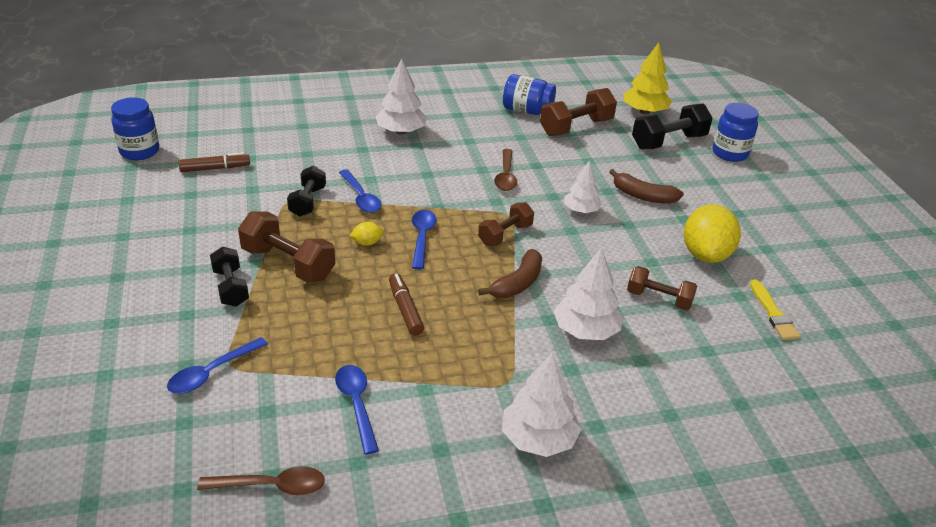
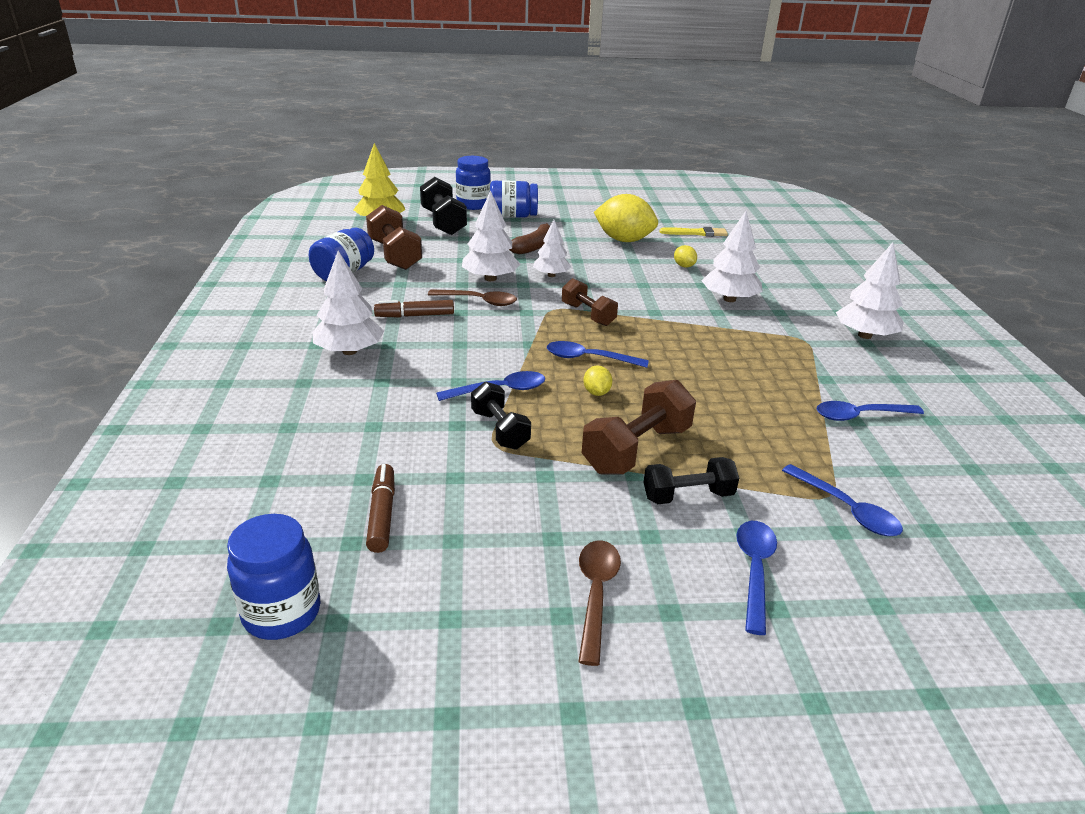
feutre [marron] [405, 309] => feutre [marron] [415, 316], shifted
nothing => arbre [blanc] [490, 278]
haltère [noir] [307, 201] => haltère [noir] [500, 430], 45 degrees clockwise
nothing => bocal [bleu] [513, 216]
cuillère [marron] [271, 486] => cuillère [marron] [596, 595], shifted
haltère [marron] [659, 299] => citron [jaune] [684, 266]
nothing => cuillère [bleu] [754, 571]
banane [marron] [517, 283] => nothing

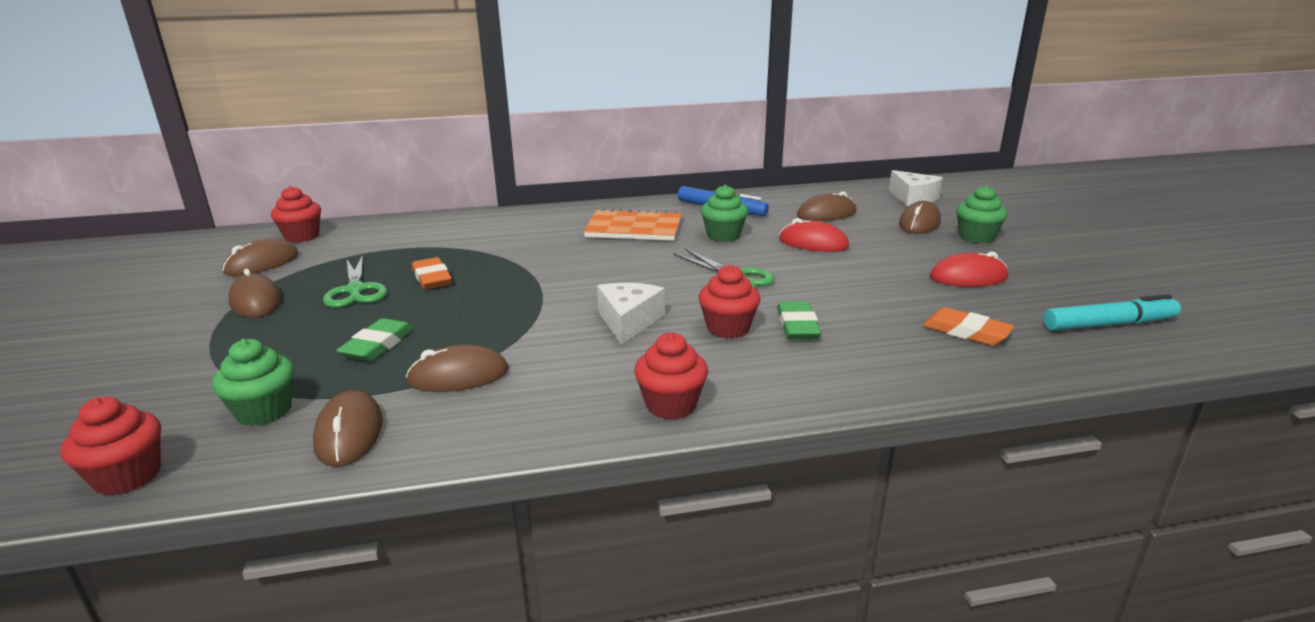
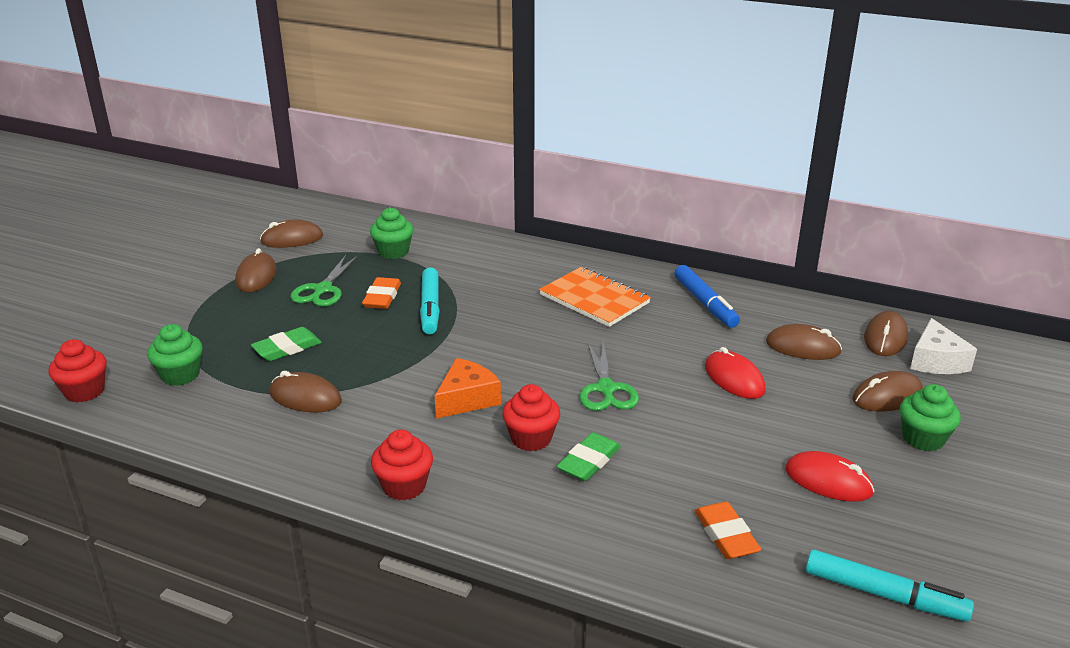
muffin [vert] [723, 236] => muffin [vert] [393, 252], shifted
nothing => feutre [turquoise] [430, 308]
fromage [blanc] [628, 321] => fromage [orange] [467, 399]
souris [marron] [349, 433] => souris [marron] [885, 338], shifted
muffin [rouge] [302, 236] => nothing

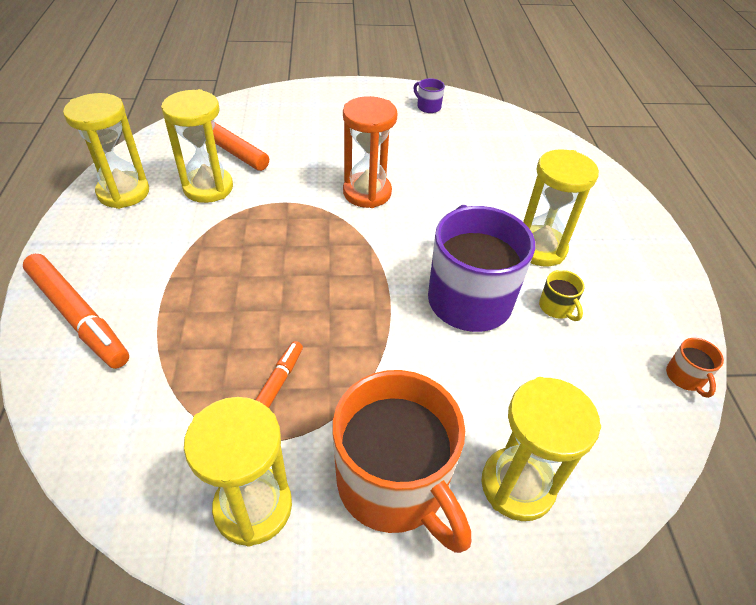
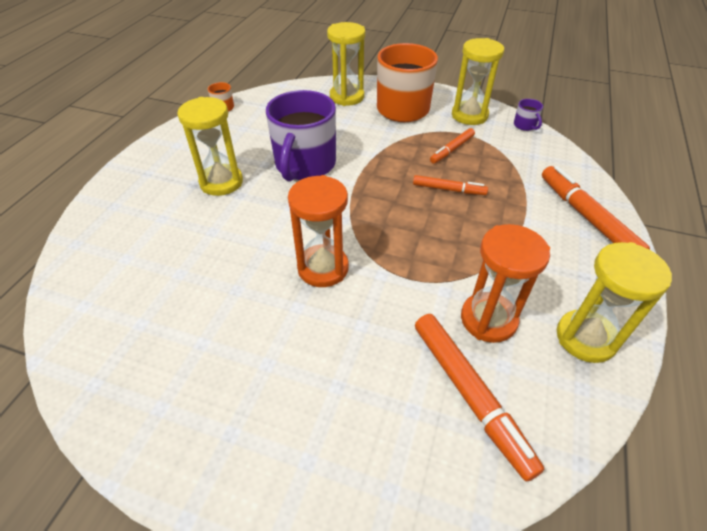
nothing => feutre [orange] [448, 189]
sablier [jaune] [208, 188] => sablier [orange] [488, 319]
tasse [violet] [428, 107] => tasse [violet] [525, 125], shifted
tasse [jaune] [556, 307] => nothing

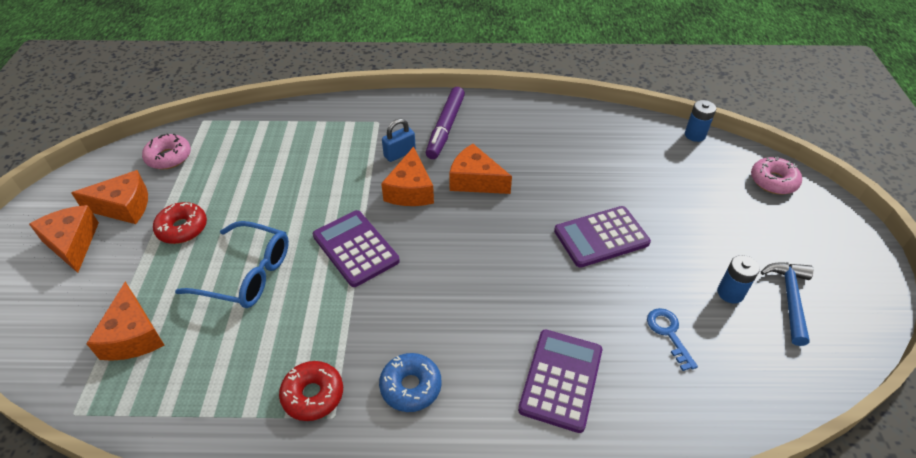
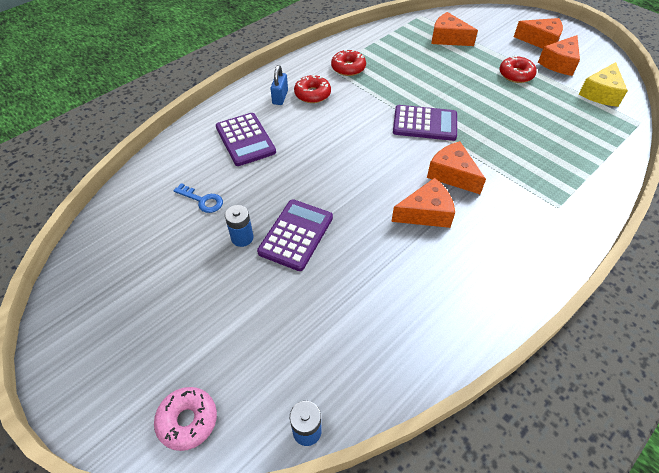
pile [bleu] [730, 293] => pile [bleu] [242, 238], shifted
cadenas [bleu] [399, 154] => cadenas [bleu] [280, 97], shifted
beignet [bleu] [411, 387] => beignet [rouge] [312, 94]
beignet [rose] [169, 157] => fromage [jaune] [600, 93]
lunettes [bleu] [247, 274] => nothing
feutre [violet] [446, 128] => nothing
marteau [bleu] [789, 298] => nothing

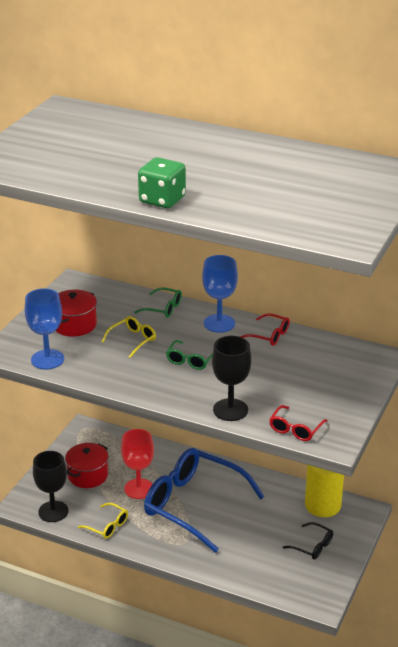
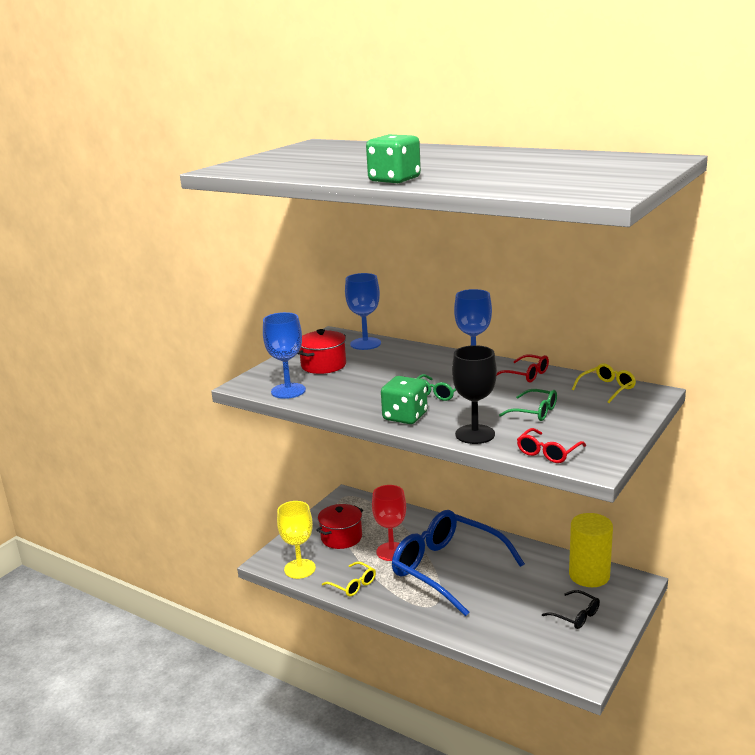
verre à pied [noir] [53, 511] => verre à pied [jaune] [300, 569]
nothing => verre à pied [bleu] [365, 344]
nothing => dé [vert] [405, 417]
lunettes [vert] [163, 308] => lunettes [vert] [534, 412], shifted
lunettes [jaune] [133, 340] => lunettes [jaune] [607, 388], shifted

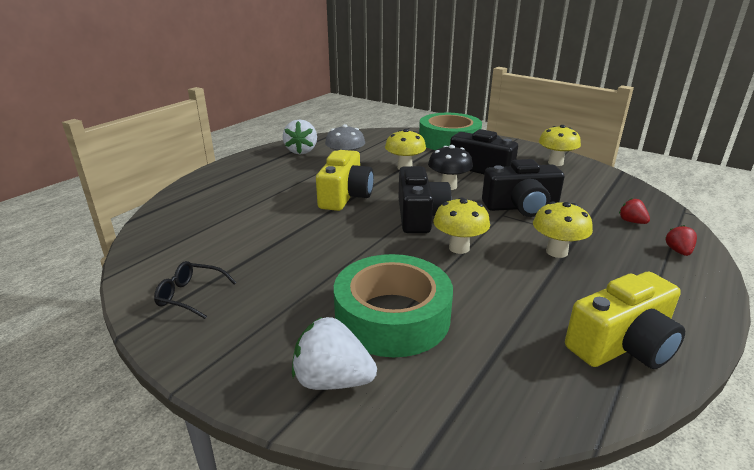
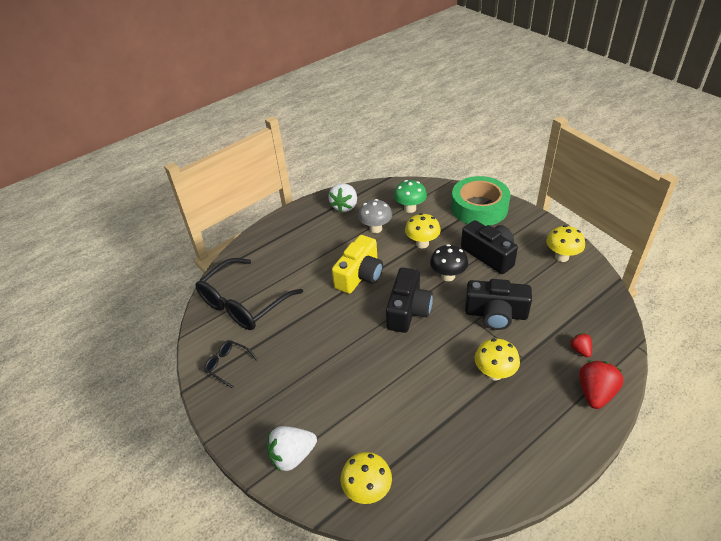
nothing => lunettes [noir] [244, 303]
fraise [blanc] [332, 380] => fraise [blanc] [292, 455], 60 degrees counterclockwise
champignon [jaune] [459, 248] => champignon [jaune] [367, 490], shifted
nothing => champignon [vert] [410, 208]
fraise [rouge] [678, 251] => fraise [rouge] [595, 393], x1.83
ruban adhésif [vert] [392, 316] => nothing
appareil photo [jaune] [622, 345] => nothing

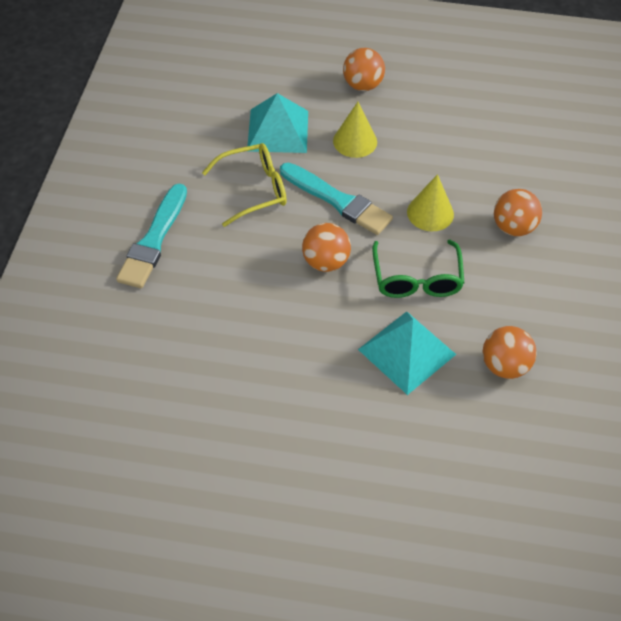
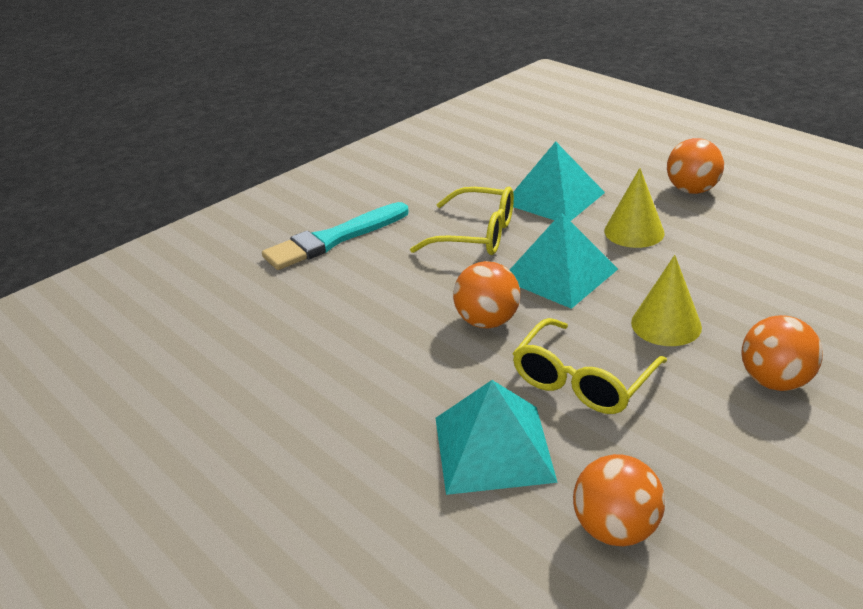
pinceau [turquoise] [337, 200] => pyramide [turquoise] [559, 274]
lunettes [vert] [416, 279] => lunettes [jaune] [582, 381]

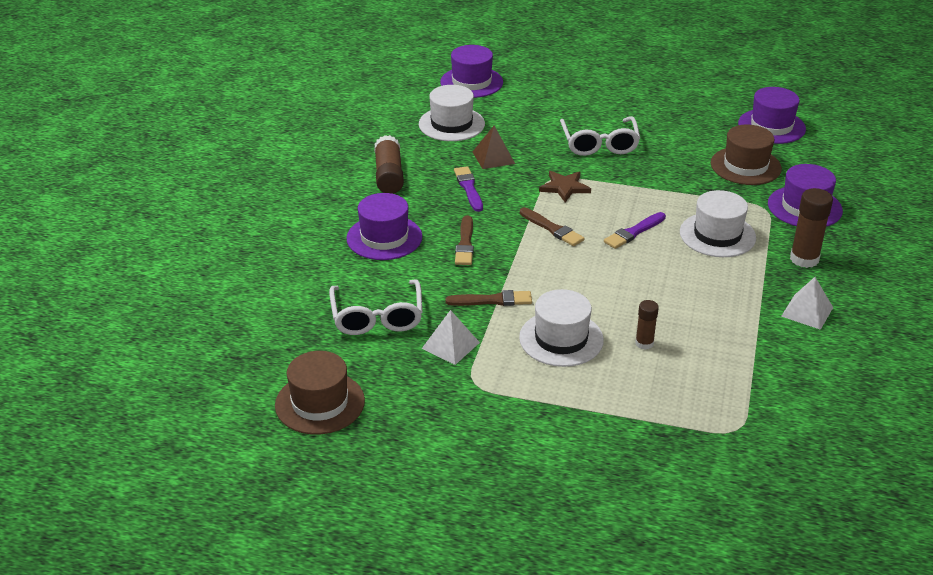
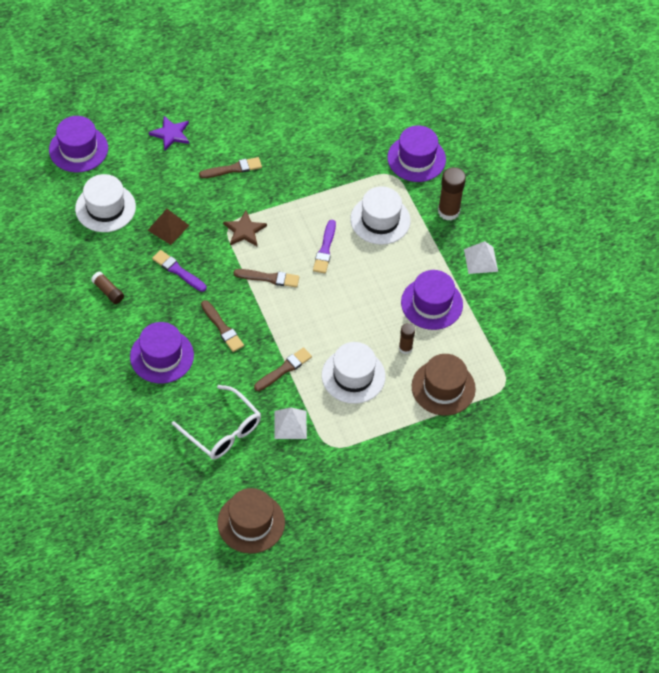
bâton de colle [marron] [389, 175] => bâton de colle [marron] [108, 291], x0.59
nothing => étoile [violet] [171, 134]
lunettes [blanc] [599, 144] => pinceau [marron] [233, 169]
chapeau [violet] [771, 126] => chapeau [violet] [431, 303], shifted
chapeau [marron] [745, 166] => chapeau [marron] [443, 387], shifted

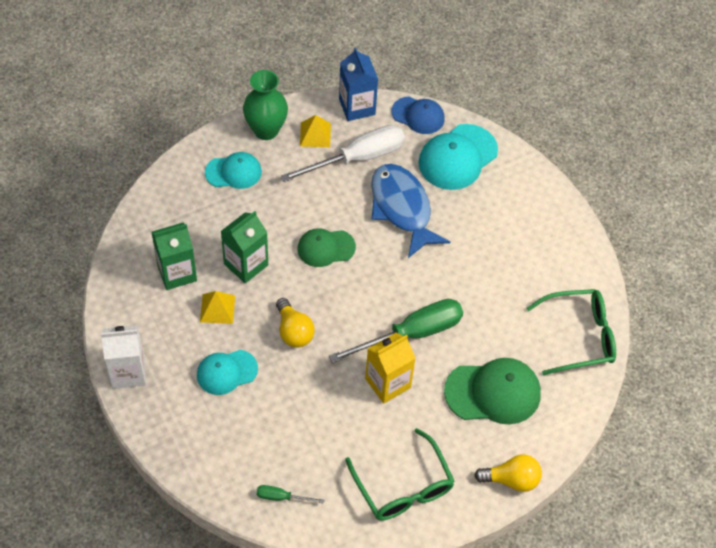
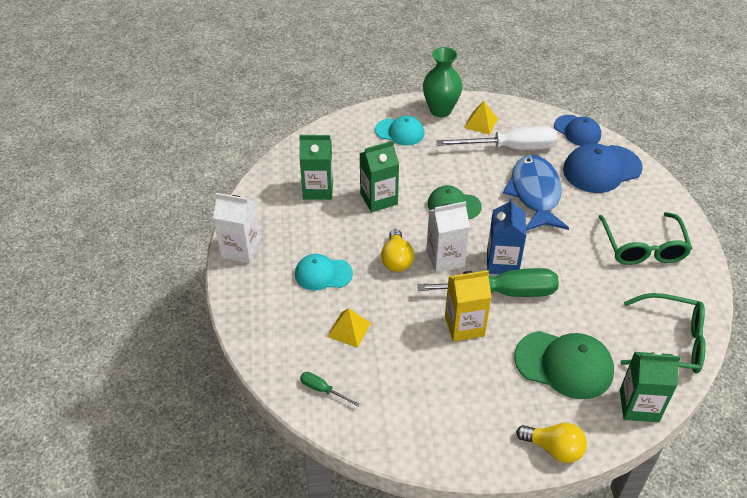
pyramide [jaune] [217, 308] => pyramide [jaune] [349, 329], shifted
nothing => brique de lait [blanc] [445, 258]
brique de lait [bleu] [357, 107] => brique de lait [bleu] [502, 263], shifted
casquette [turquoise] [457, 157] => casquette [bleu] [601, 169]
lunettes [vert] [403, 486] => lunettes [vert] [643, 247], shifted
nothing => brique de lait [vert] [639, 406]

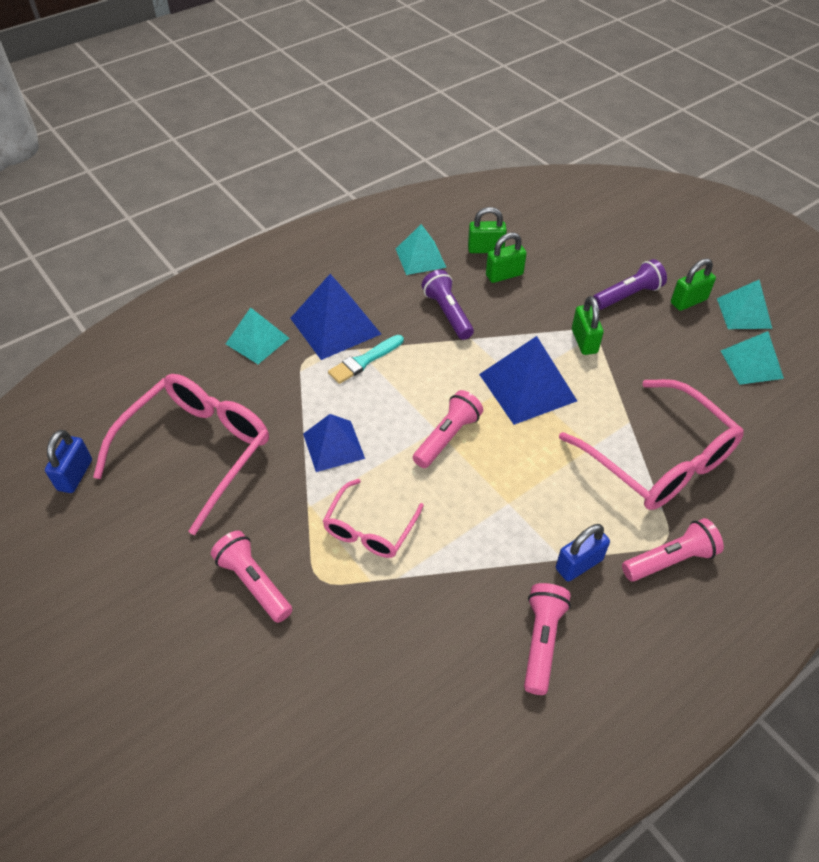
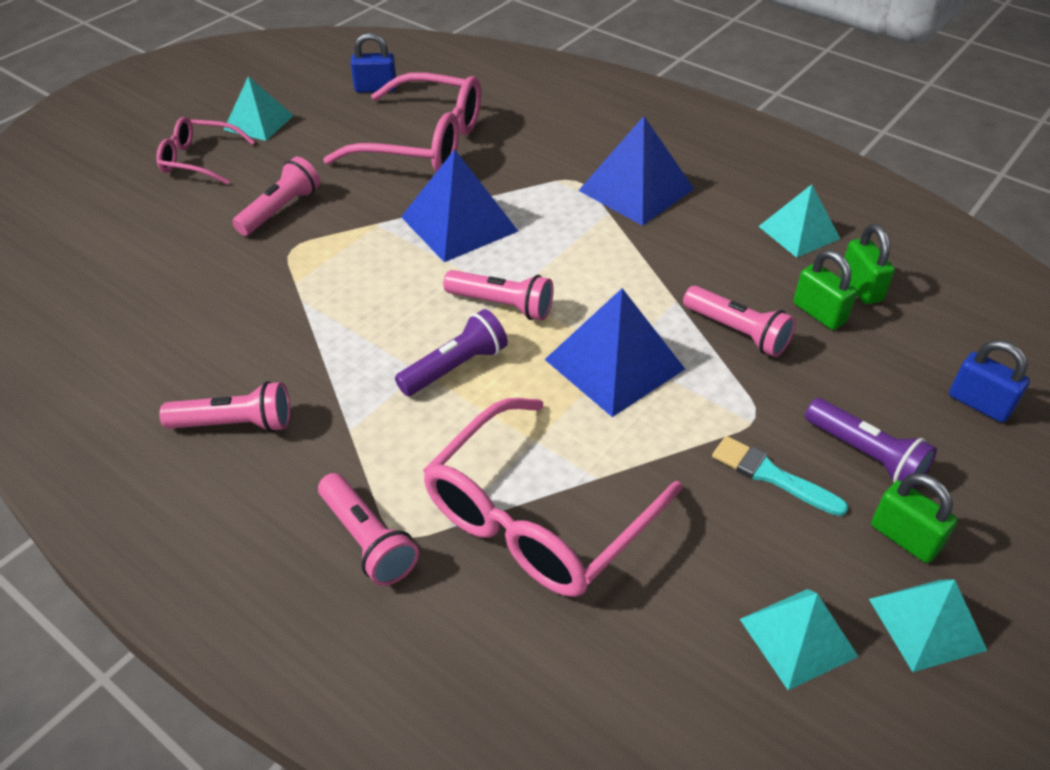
lunettes [rose] [369, 529] => lunettes [rose] [199, 160], shifted
pyramide [turquoise] [257, 341] => pyramide [turquoise] [259, 122], shifted
lampe de poche [violet] [448, 313] => lampe de poche [violet] [455, 367], shifted
pyramide [bleu] [333, 445] => pyramide [bleu] [459, 224], x1.51
nothing => lampe de poche [rose] [737, 332]
pinceau [turquoise] [364, 361] => pinceau [turquoise] [772, 476], shifted
cadenas [bleu] [578, 564] => cadenas [bleu] [979, 403], shifted
cadenas [vert] [584, 341] => nothing

